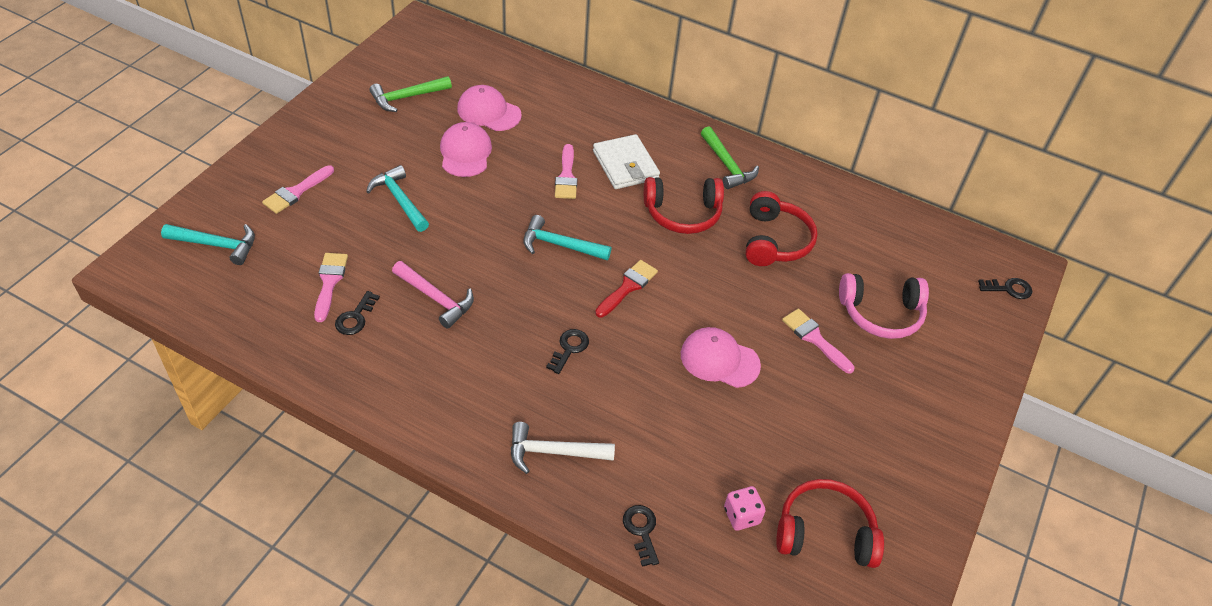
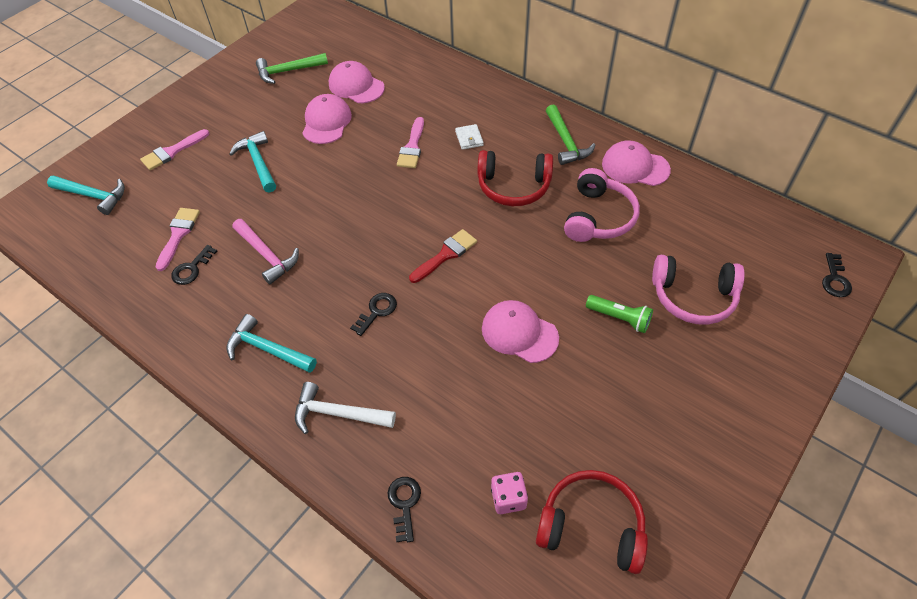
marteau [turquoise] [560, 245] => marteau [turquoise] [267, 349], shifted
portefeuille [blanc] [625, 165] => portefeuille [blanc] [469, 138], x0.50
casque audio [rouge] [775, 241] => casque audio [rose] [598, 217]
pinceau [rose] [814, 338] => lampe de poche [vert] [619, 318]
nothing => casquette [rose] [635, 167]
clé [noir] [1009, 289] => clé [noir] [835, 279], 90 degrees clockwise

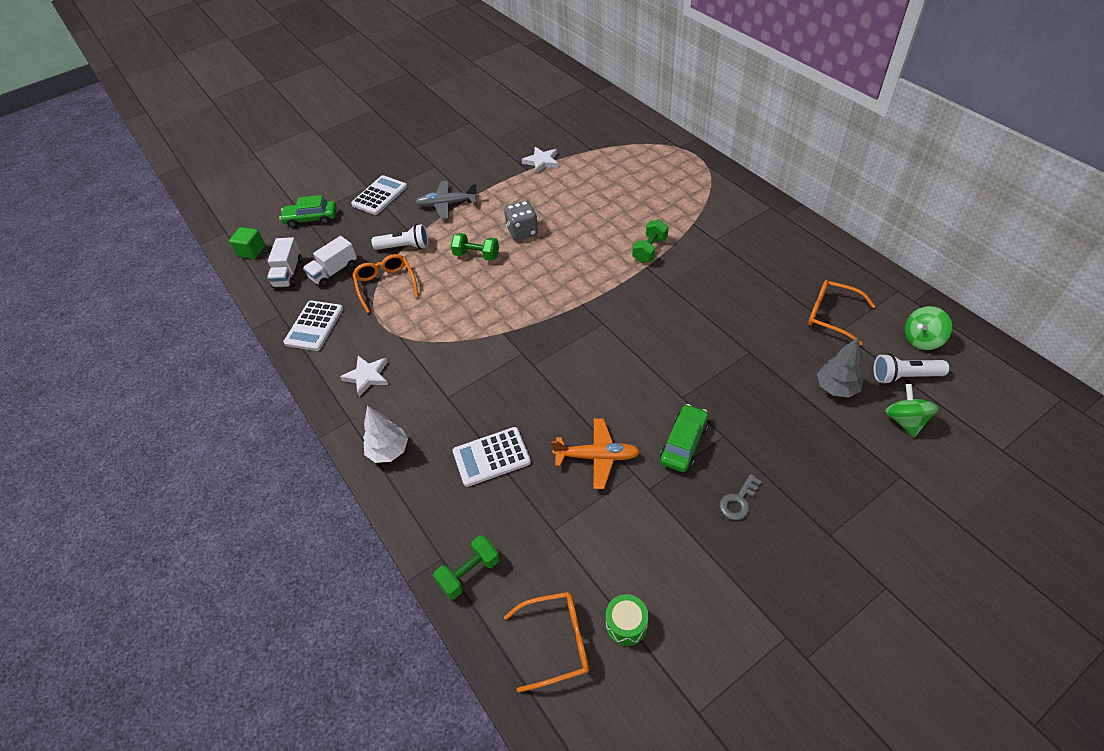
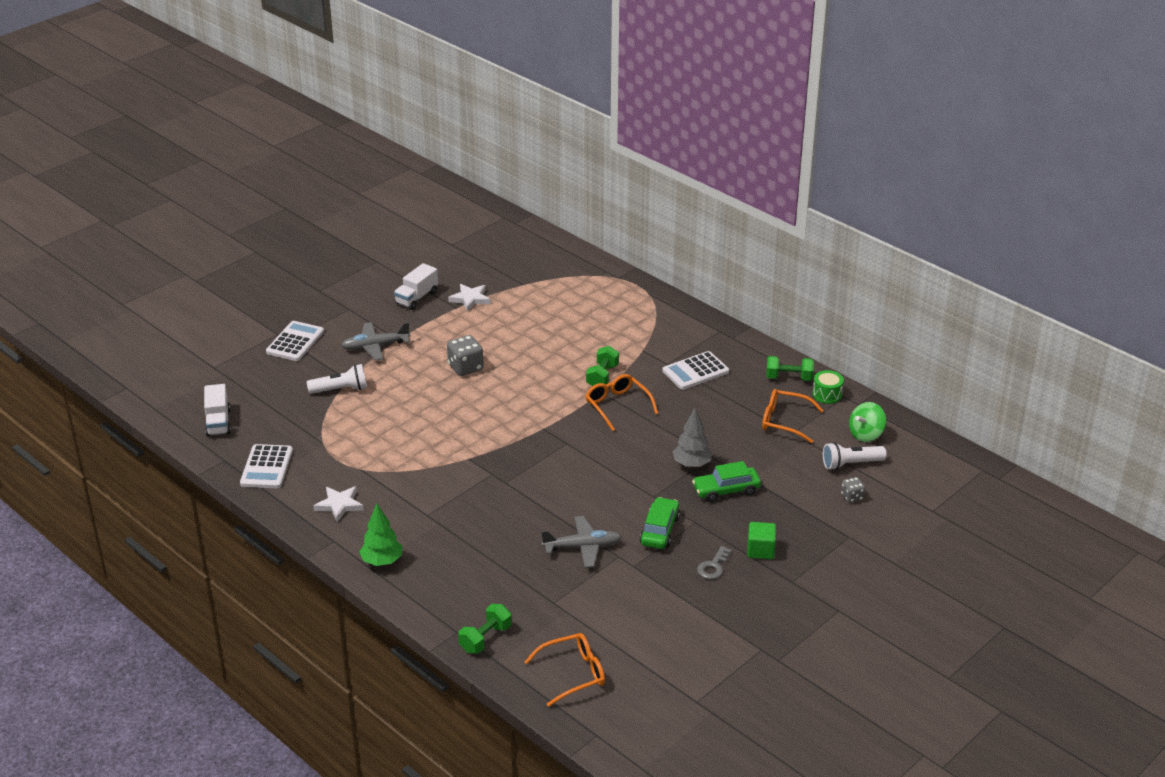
arbre [blanc] [389, 451] => arbre [vert] [382, 561]
camion [blanc] [334, 271] => camion [blanc] [416, 298], shifted
avion [orange] [597, 457] => avion [gris] [582, 547]
lunettes [orange] [386, 284] => lunettes [orange] [617, 405], shifted
calculatrice [blanc] [491, 457] => calculatrice [blanc] [695, 371], shifted
arbre [gris] [836, 388] => arbre [gris] [692, 464], shifted
voiture [vert] [311, 219] => voiture [vert] [726, 490], shifted
cube [vert] [252, 251] => cube [vert] [760, 550], shifted
haltère [vert] [476, 255] => haltère [vert] [789, 378], shifted
tambour [vert] [626, 624] => tambour [vert] [827, 394], shifted
toupie [vert] [905, 421] => dé [gris] [852, 497]

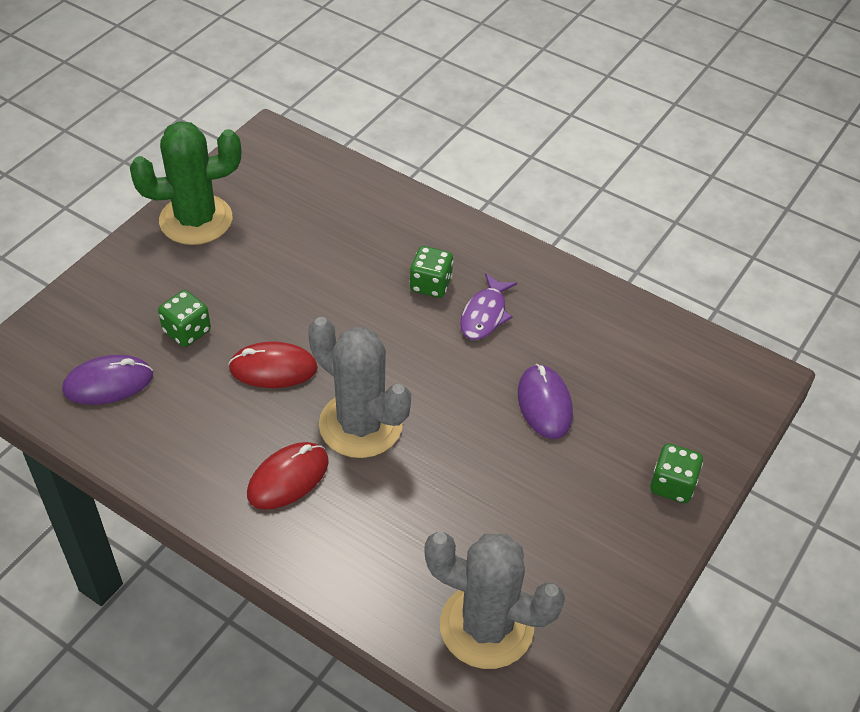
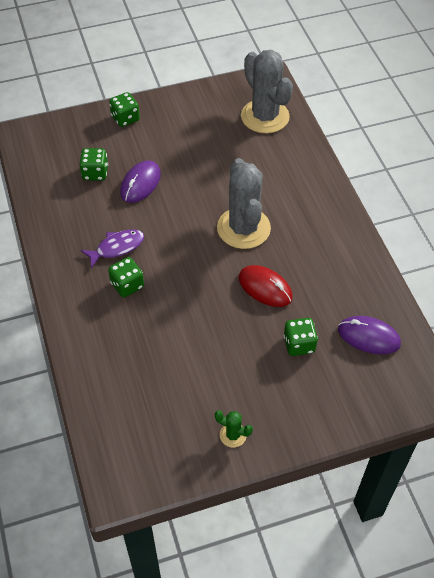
nothing => dé [vert] [95, 173]
cactus [vert] [196, 220] => cactus [vert] [233, 435], x0.43
souris [rouge] [288, 478] => nothing

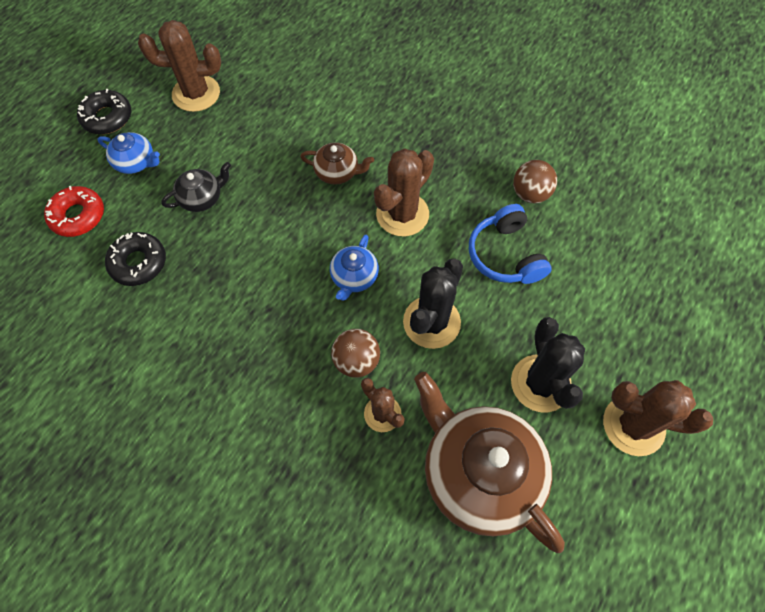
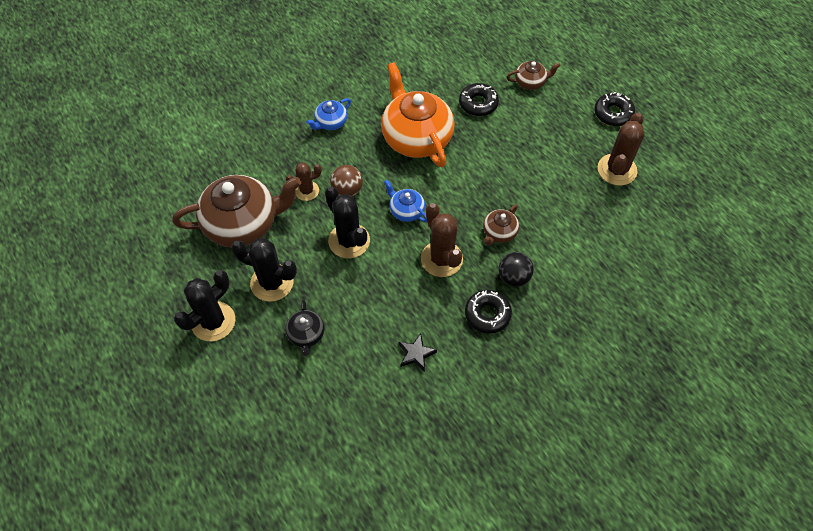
cactus [marron] [633, 425] => cactus [noir] [213, 321]
théière [noir] [202, 198] => théière [noir] [306, 335], shifted
théière [bleu] [136, 162] => théière [bleu] [330, 122], shifted
nothing => théière [orange] [416, 137]
balle [marron] [530, 194] => étoile [noir] [416, 354]
nothing => beignet [noir] [487, 314]
nothing => balle [noir] [513, 277]
beignet [rouge] [78, 216] => théière [marron] [530, 82]
casque audio [bleu] [505, 255] => nothing

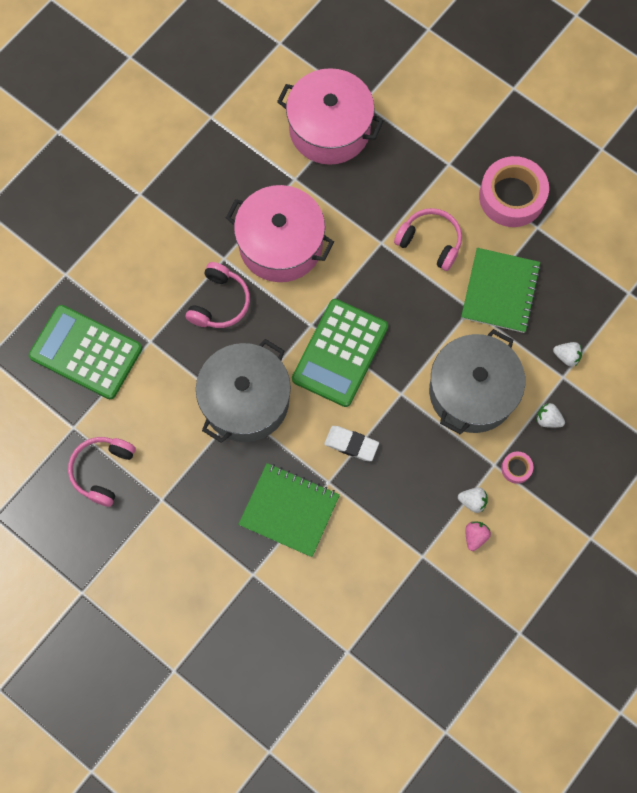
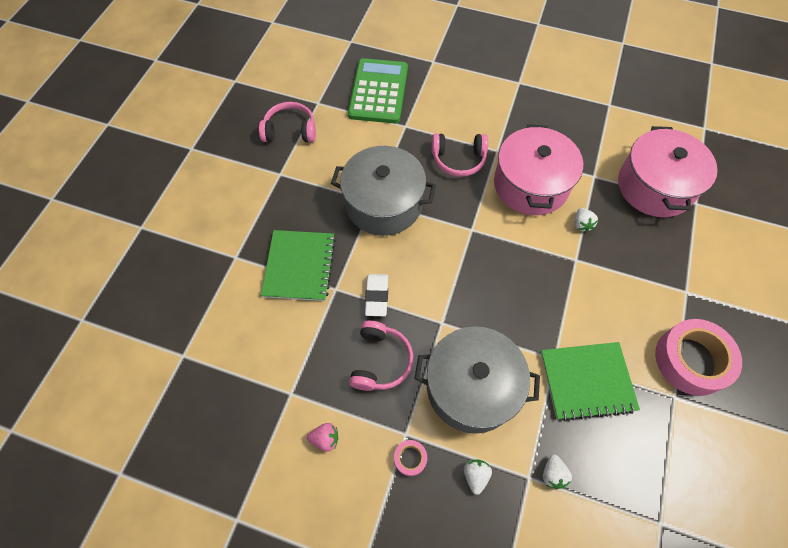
casque audio [rose] [430, 242] => casque audio [rose] [381, 361], shifted
fraise [blanc] [472, 501] => fraise [blanc] [581, 224], shifted
calculatrice [vert] [340, 353] => nothing

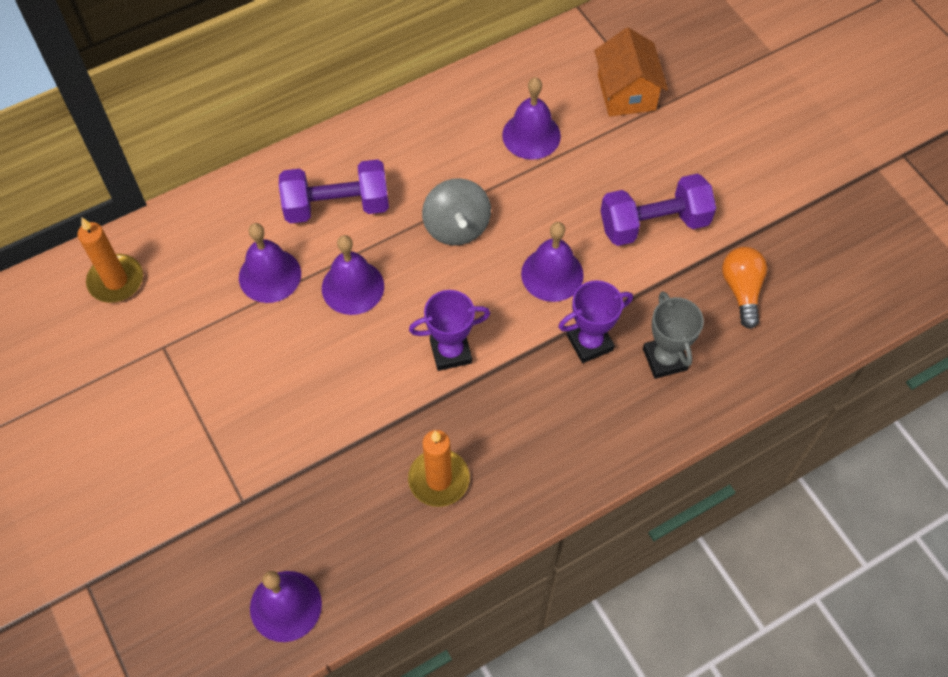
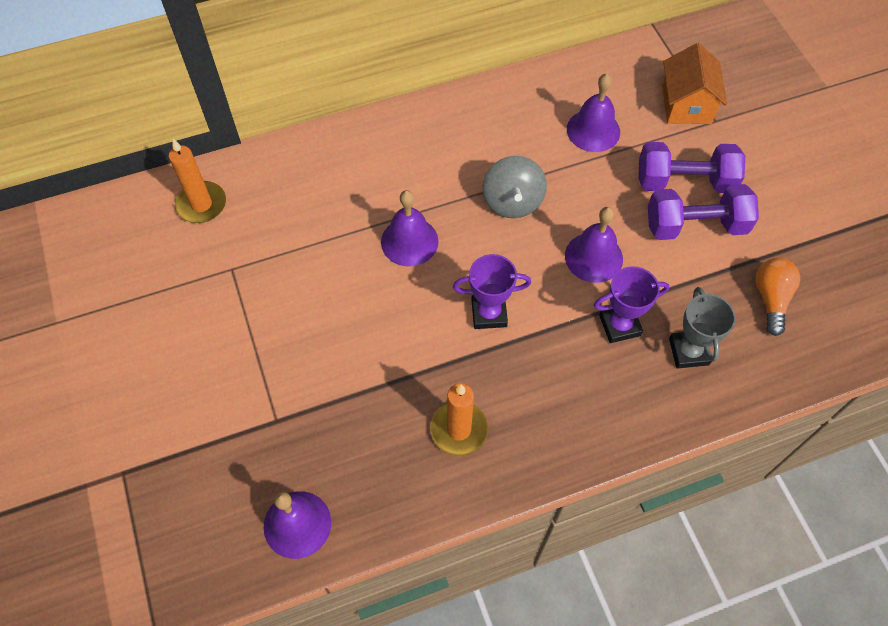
haltère [violet] [336, 206] => haltère [violet] [684, 182], shifted
cloche [violet] [270, 275] => nothing

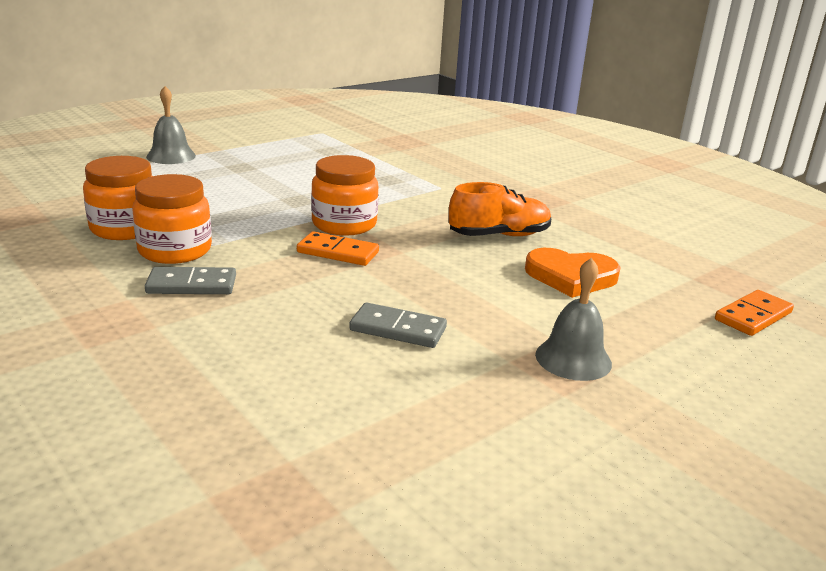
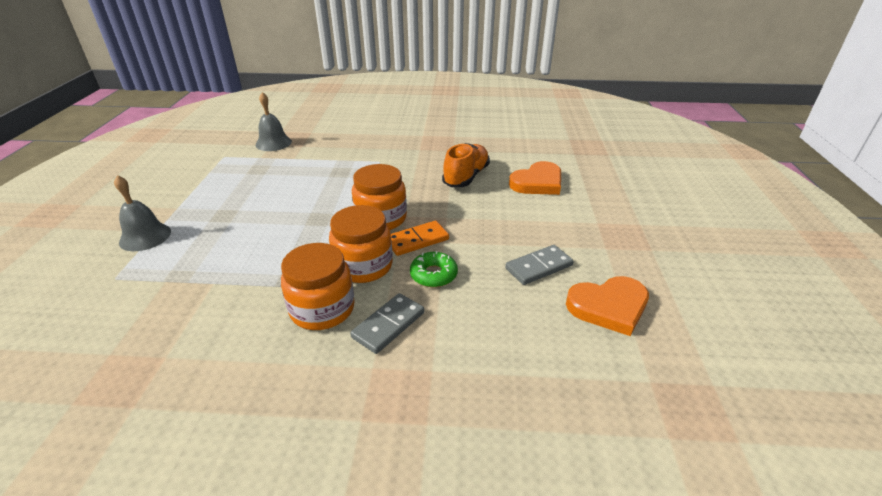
cloche [gris] [573, 359] => cloche [gris] [273, 143], shifted
bocal [orange] [125, 228] => bocal [orange] [363, 266], shifted
nothing => beignet [vert] [433, 275]
nothing => cœur [orange] [608, 307]
domino [orange] [753, 316] => nothing

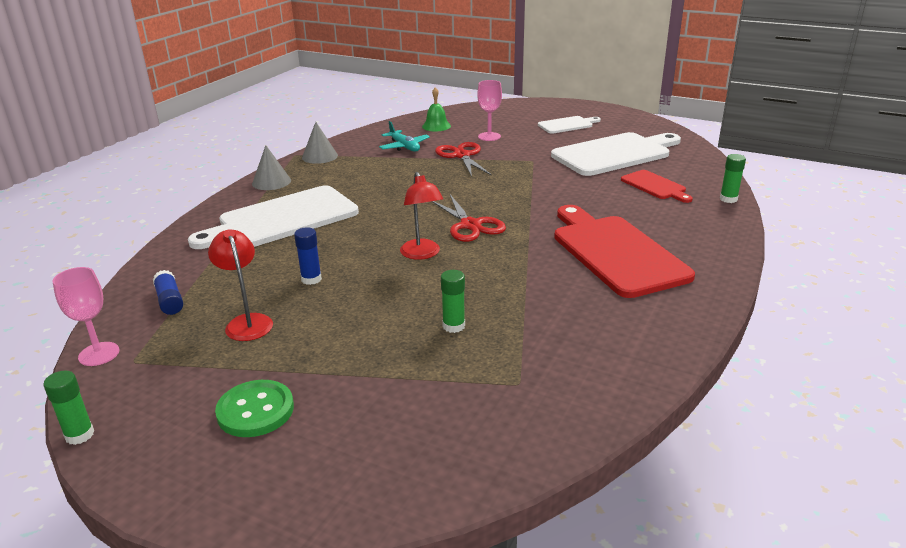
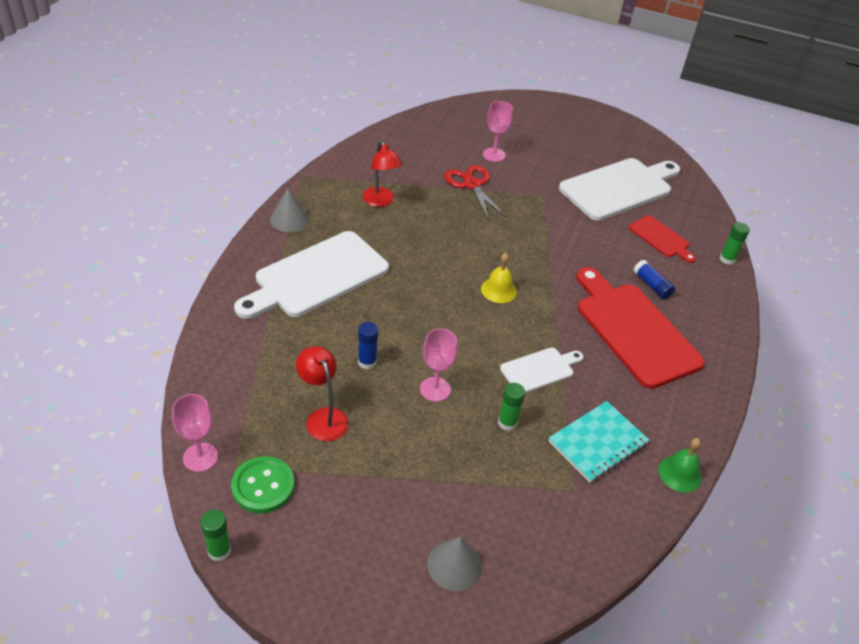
bouton [vert] [255, 410] => bouton [vert] [263, 486], shifted
lampe [rouge] [422, 254] => lampe [rouge] [381, 201], shifted
nothing => verre à pied [rose] [435, 389]
cône [gris] [319, 156] => cône [gris] [454, 565], shifted
ciseaux [rouge] [470, 225] => cloche [jaune] [498, 290]
planche à découper [blanc] [567, 125] => planche à découper [blanc] [540, 370], shifted
nothing => carnet [turquoise] [598, 443]
bâton de colle [bleu] [169, 301] => bâton de colle [bleu] [651, 285], shifted
cloche [vert] [436, 126] => cloche [vert] [680, 473], shifted
avion [turquoise] [404, 147] => nothing

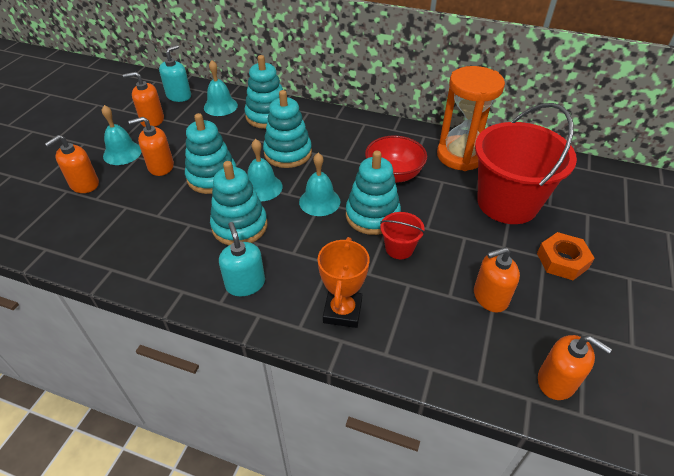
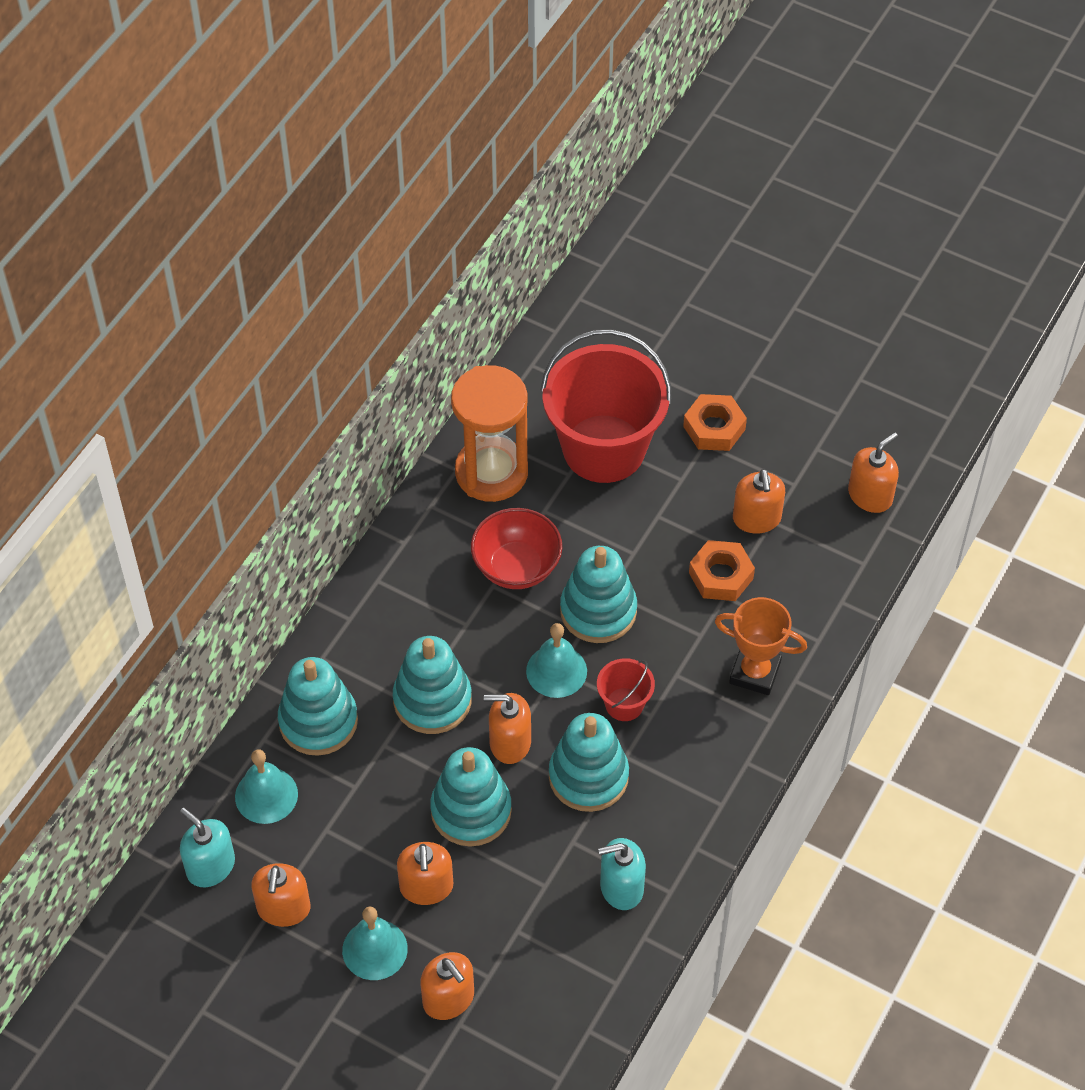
cloche [turquoise] [262, 187] => distributeur de savon [orange] [510, 742]
seau [rouge] [399, 248] => seau [rouge] [624, 704], shifted
distributeur de savon [turquoise] [245, 284] => distributeur de savon [turquoise] [621, 887], shifted
nothing => écrou [orange] [721, 576]

